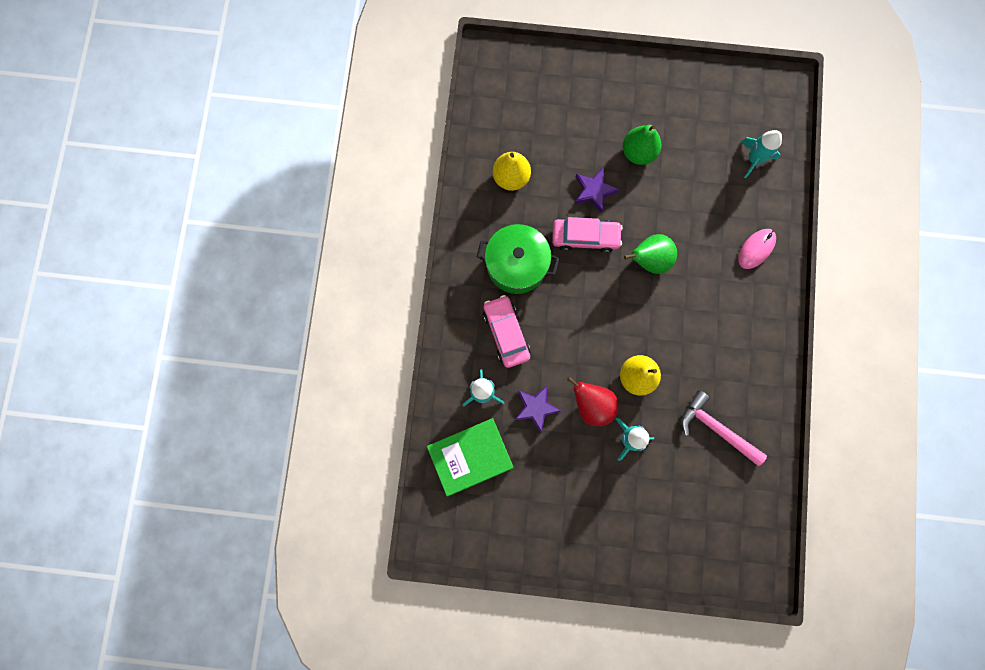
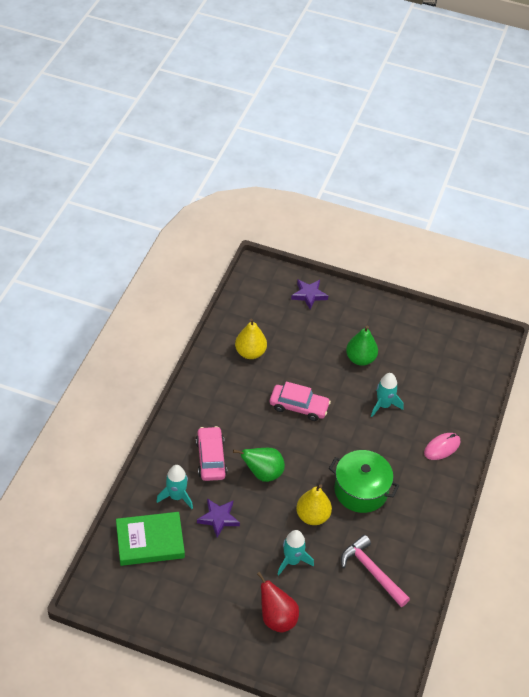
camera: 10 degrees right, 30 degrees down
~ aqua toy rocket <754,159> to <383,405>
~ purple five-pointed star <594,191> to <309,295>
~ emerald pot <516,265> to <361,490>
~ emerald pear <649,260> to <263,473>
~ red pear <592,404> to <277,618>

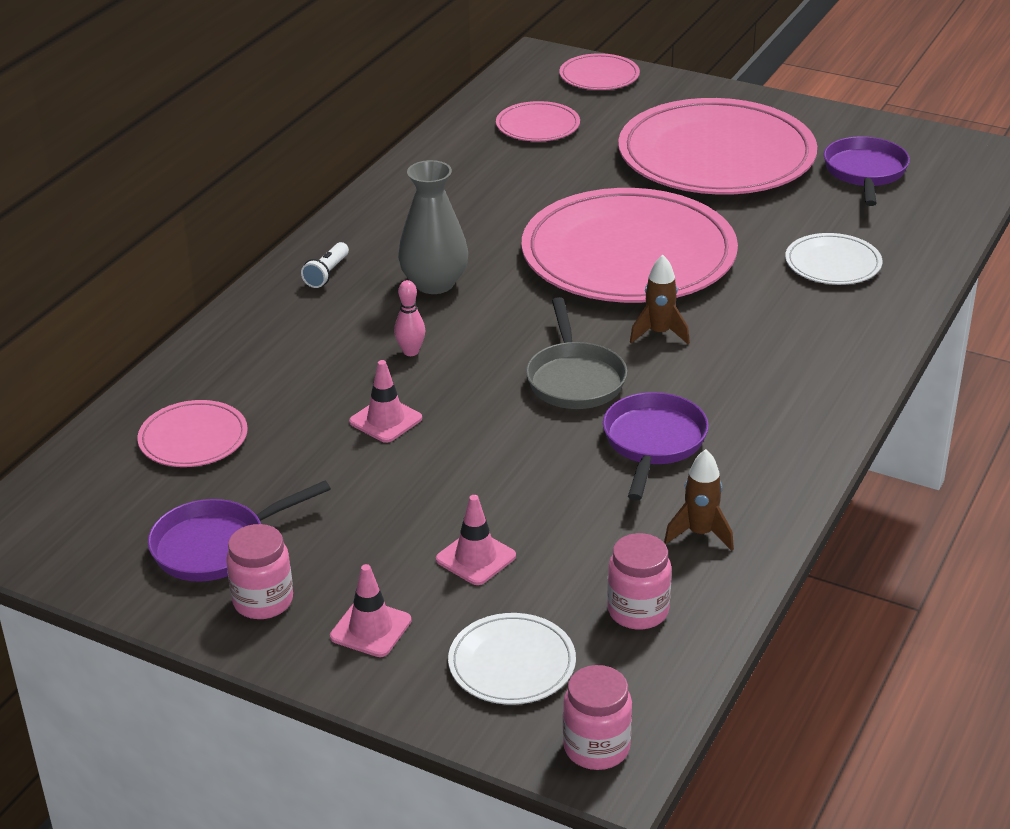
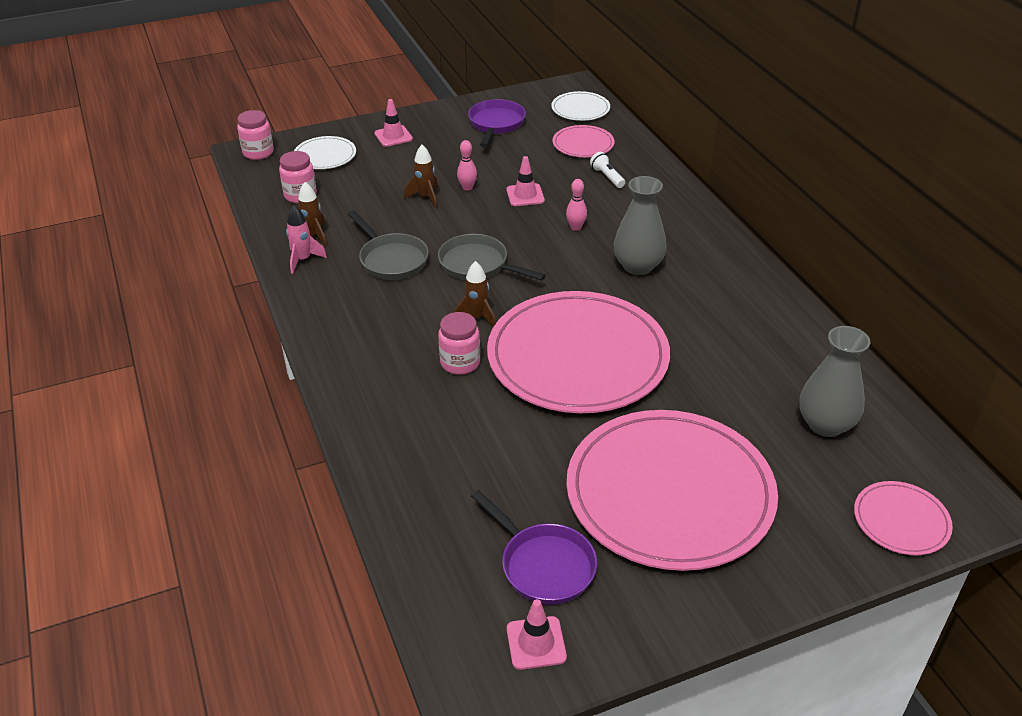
camera: 130 degrees right, 5 degrees up
~ pink plate <538,126> to ash-grey tall vase <825,424>
~ white plate <833,263> to <580,109>
~ white pocket torch <327,274> to <607,177>
~ purple pan <653,443> to ash-grey pan <391,259>
~ pink traffic cone <475,558> to <536,643>
~ pink jam jar <263,601> to <460,363>
+ pink bowling pin <467,188>
+ brown toy rocket <425,197>
+ pink toy rocket <303,260>

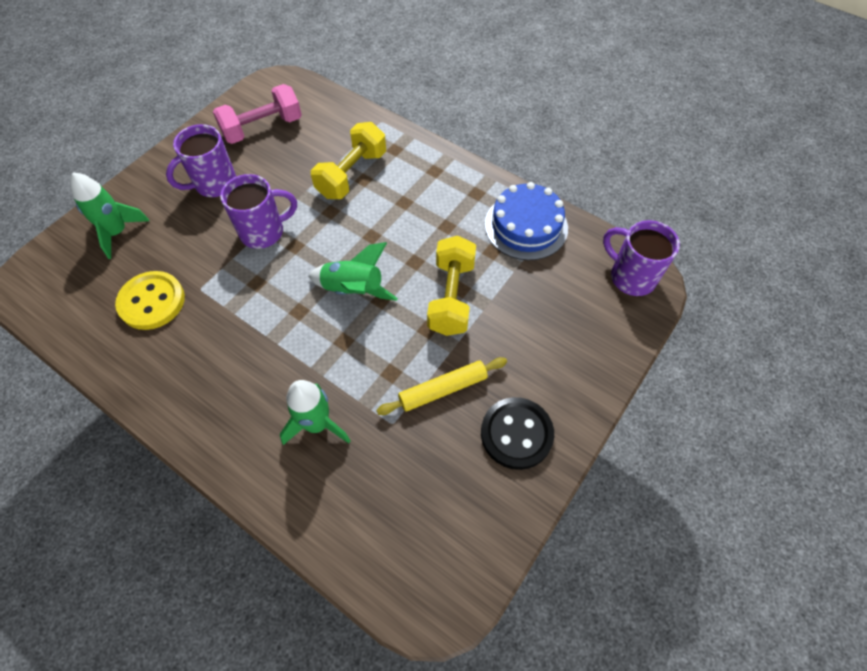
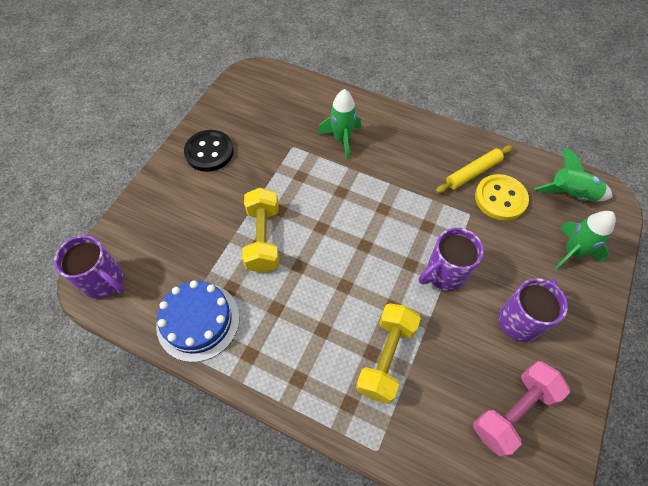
camera: 170 degrees right, 0 degrees up
~ emerald toy rocket <353,290> to <570,194>
~ yellow dough roller <442,389> to <473,173>

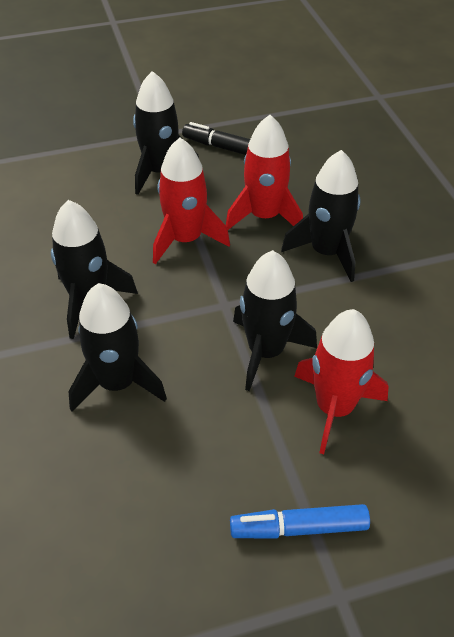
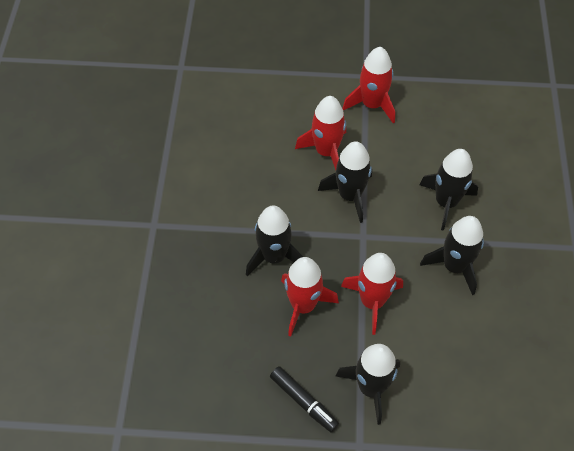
camera: 160 degrees left, 10 degrees up
~ cobalt marker <298,528> to red toy rocket <372,104>

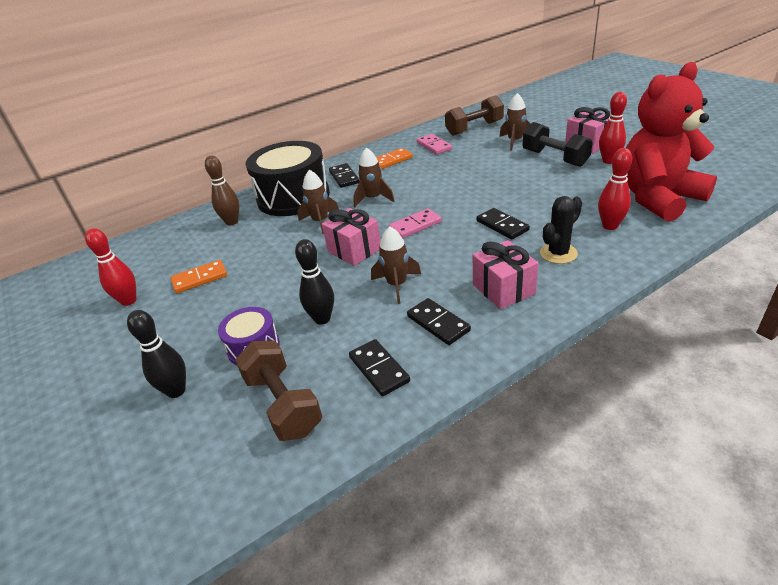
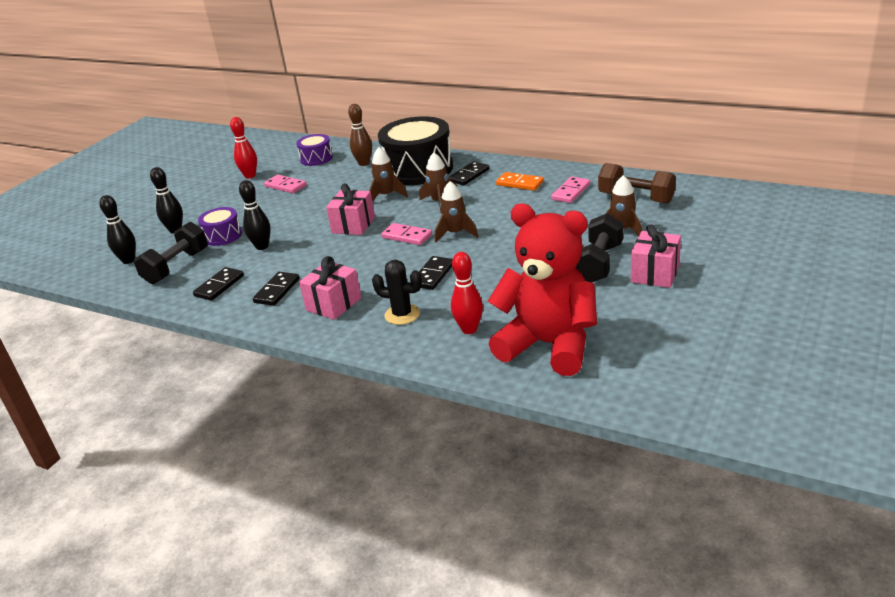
camera: 60 degrees right, 5 degrees down
- red bowling pin <609,161>
~ brown toy rocket <397,285> to <456,233>
~ bright orange domino tile <200,278> to pink domino tile <285,186>
~ brown free weight <283,404> to ebony free weight <176,267>
+ purple toy drum <316,158>
+ ebony bowling pin <128,260>

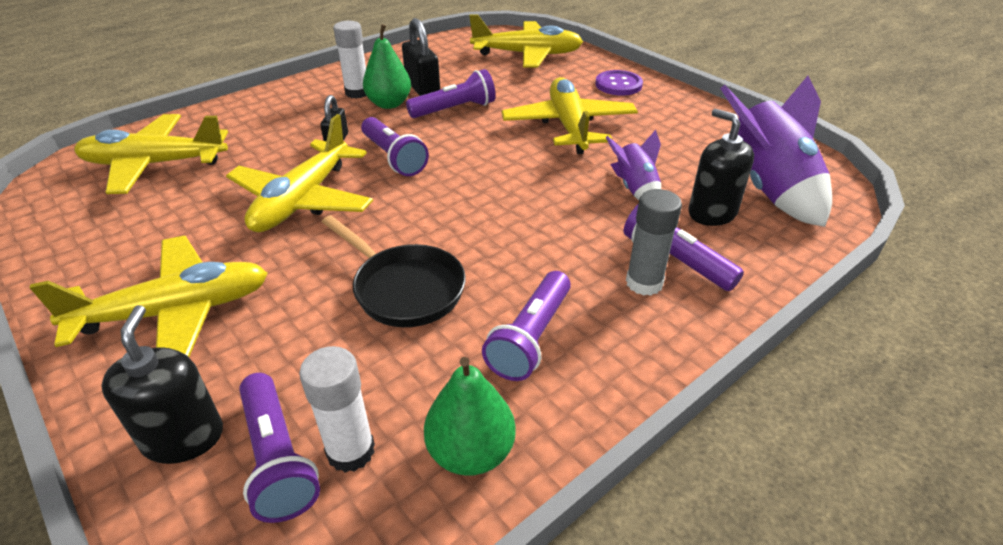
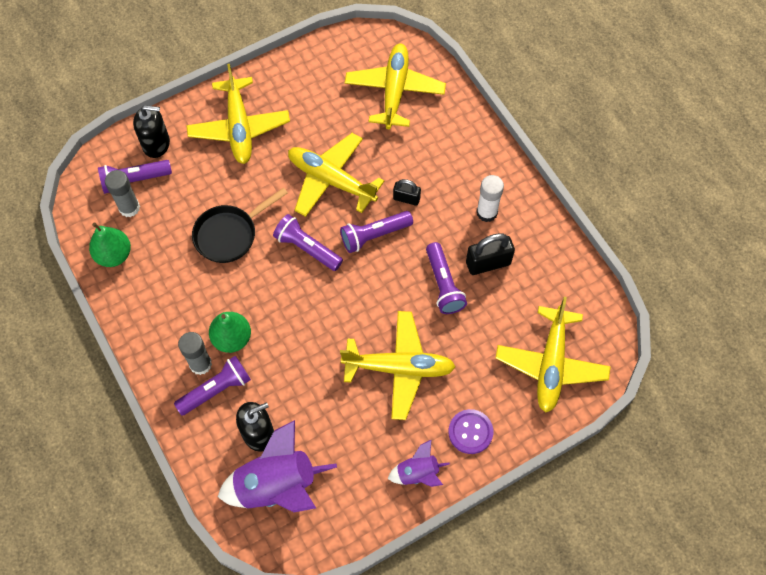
camera: 100 degrees right, 25 degrees up
~ emerald pear <389,104> to <232,338>
~ purple toy rocket <635,189> to <418,473>
~ purple pocket torch <531,337> to <307,248>
~ white glue stick <351,451> to ash-grey glue stick <129,208>

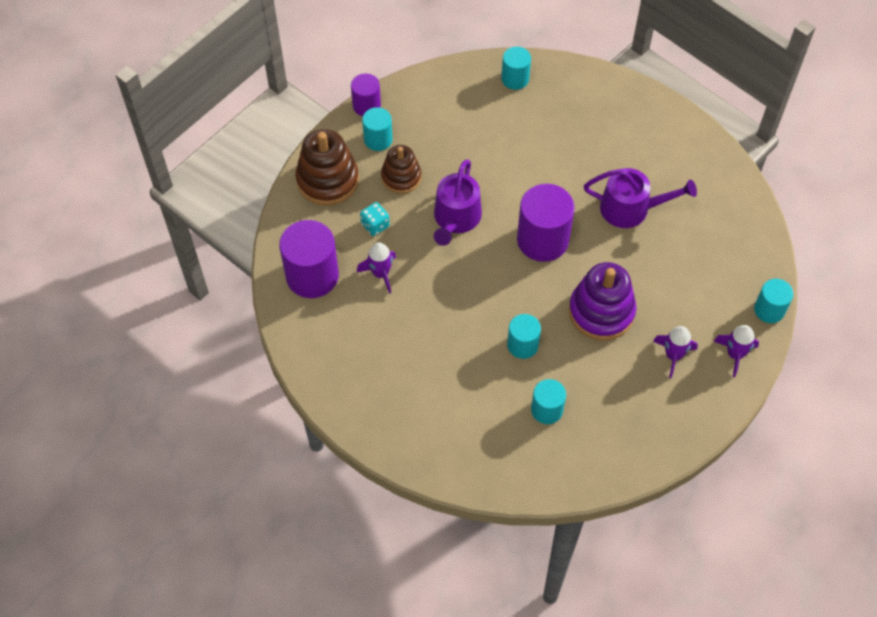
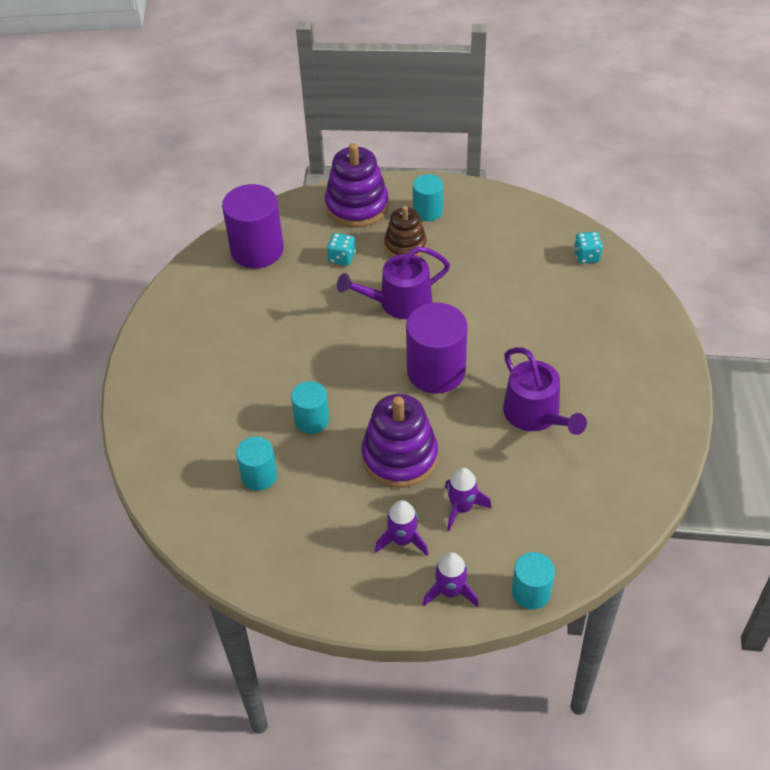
camera: 55 degrees right, 10 degrees down
~ aqua cylinder shape <515,79> to aqua dice <586,256>
- purple cylinder shape <366,105>
~ brown ring stacker <327,180> to purple ring stacker <357,206>
~ purple toy rocket <380,273> to <461,508>

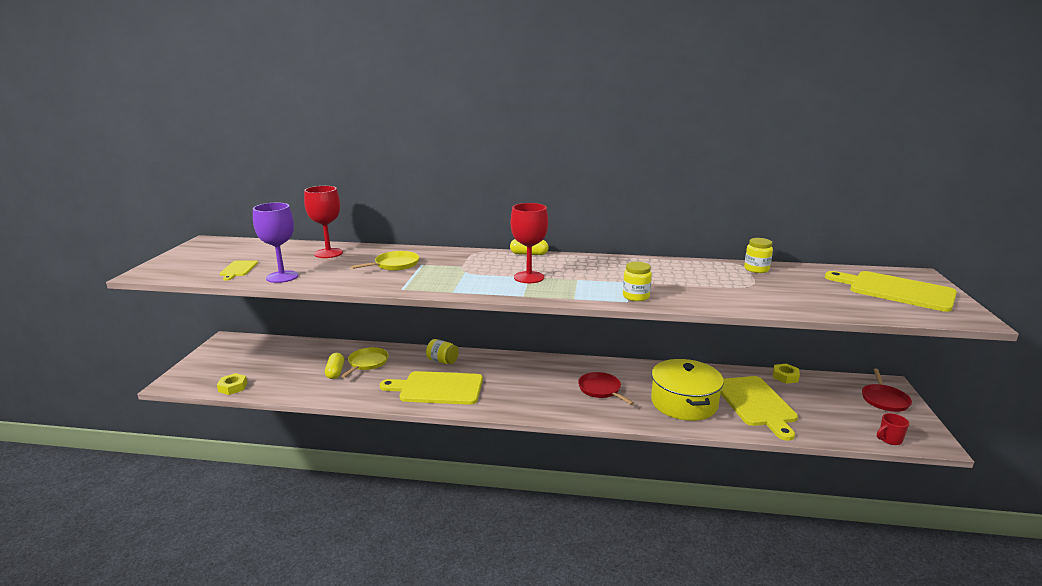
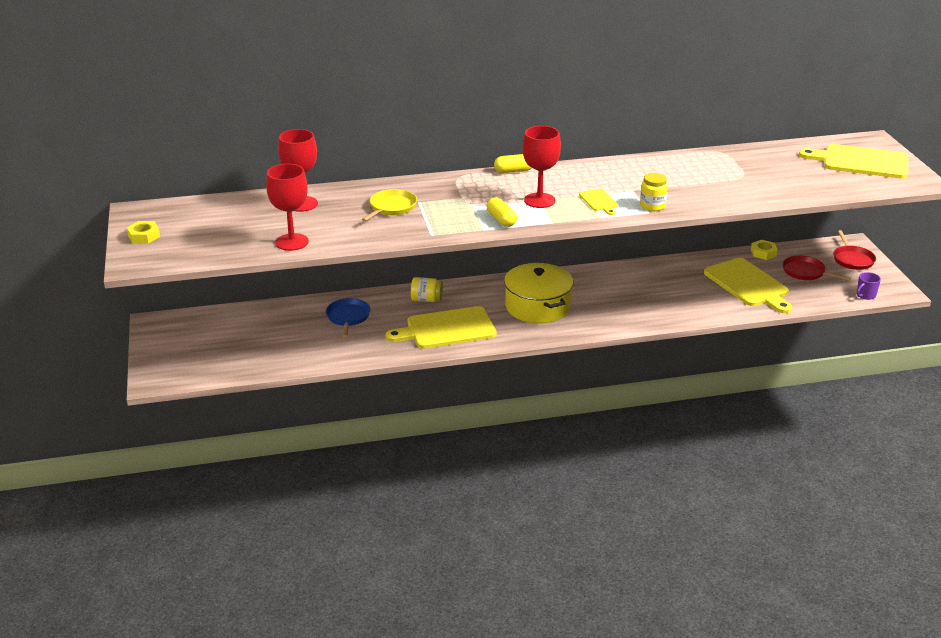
camera: 20 degrees left, 10 degrees up
~ purple goblet <282,277> to red goblet <292,242>
- yellow jam jar <756,269>
~ yellow cutting board <238,269> to <599,201>
~ yellow pan <367,363> to cobalt pan <348,317>
~ yellow pill shape <335,372> to <501,220>
~ yellow pot <684,403> to <537,306>
~ red pan <601,389> to <805,272>
~ yellow nut <233,387> to <144,236>
~ red tea mug <889,439> to purple tea mug <865,295>

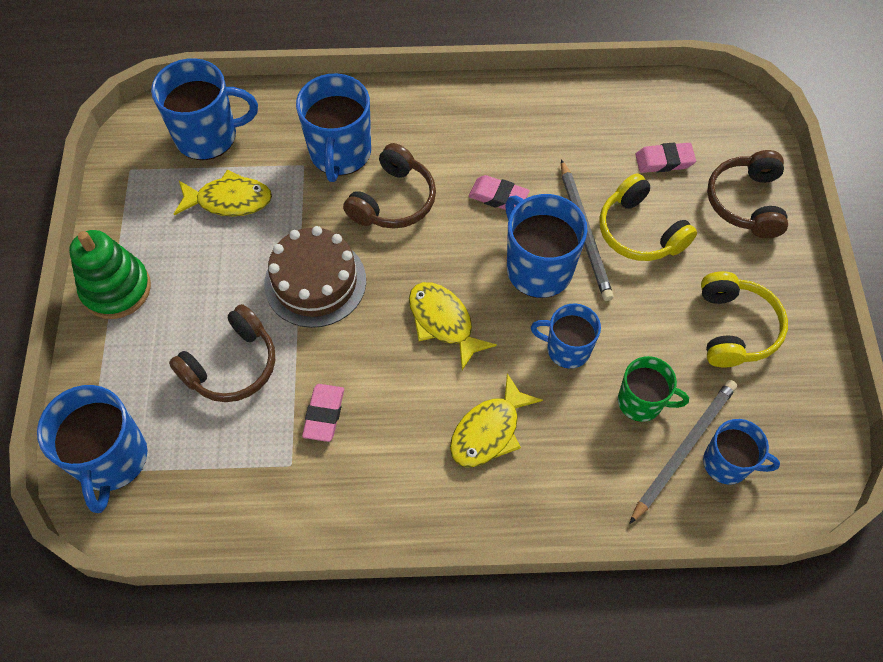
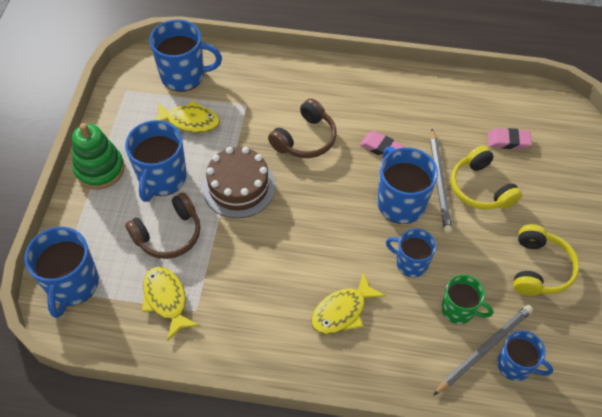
camera: 10 degrees right, 5 degrees down
~ cobalt tea mug <340,153> to <162,178>
- brown headset <746,202>
~ yellow fish <443,322> to <166,300>
- pink eraser <324,414>

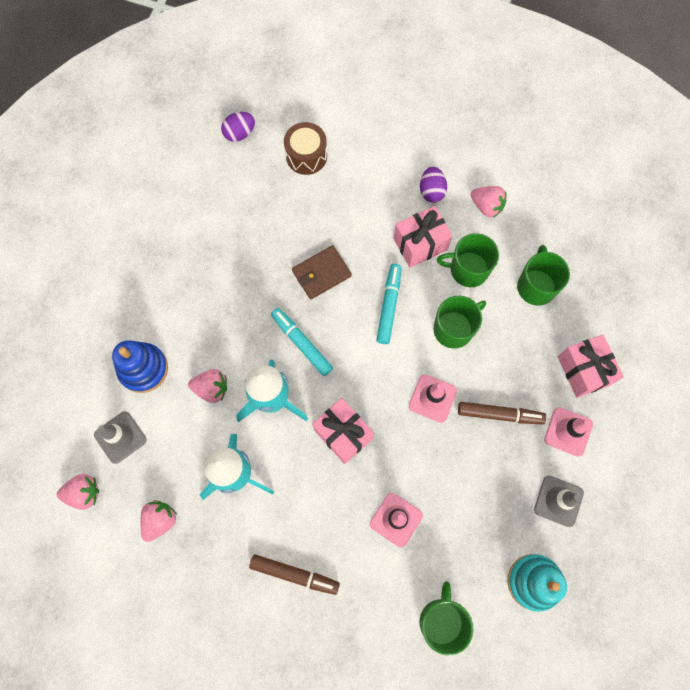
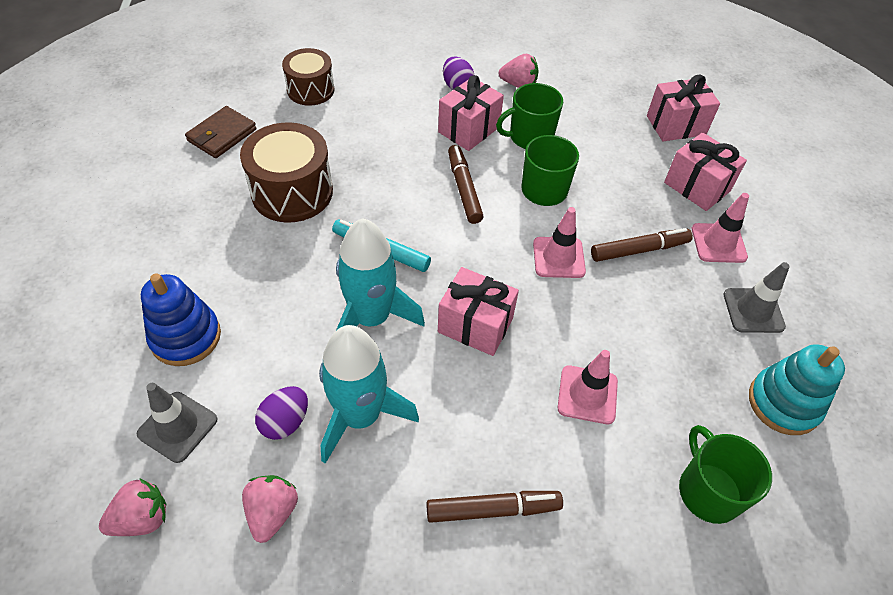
camera: 25 degrees left, 20 degrees down
~ purple egg shape <239,133> to <285,422>
~ brown billfold <321,273> to <222,135>
- emerald tea mug <536,286>
~ aqua marker <389,306> to brown marker <464,189>
- pink strawberry <211,388>
+ pink gift <676,125>
+ brown toy drum <292,192>

